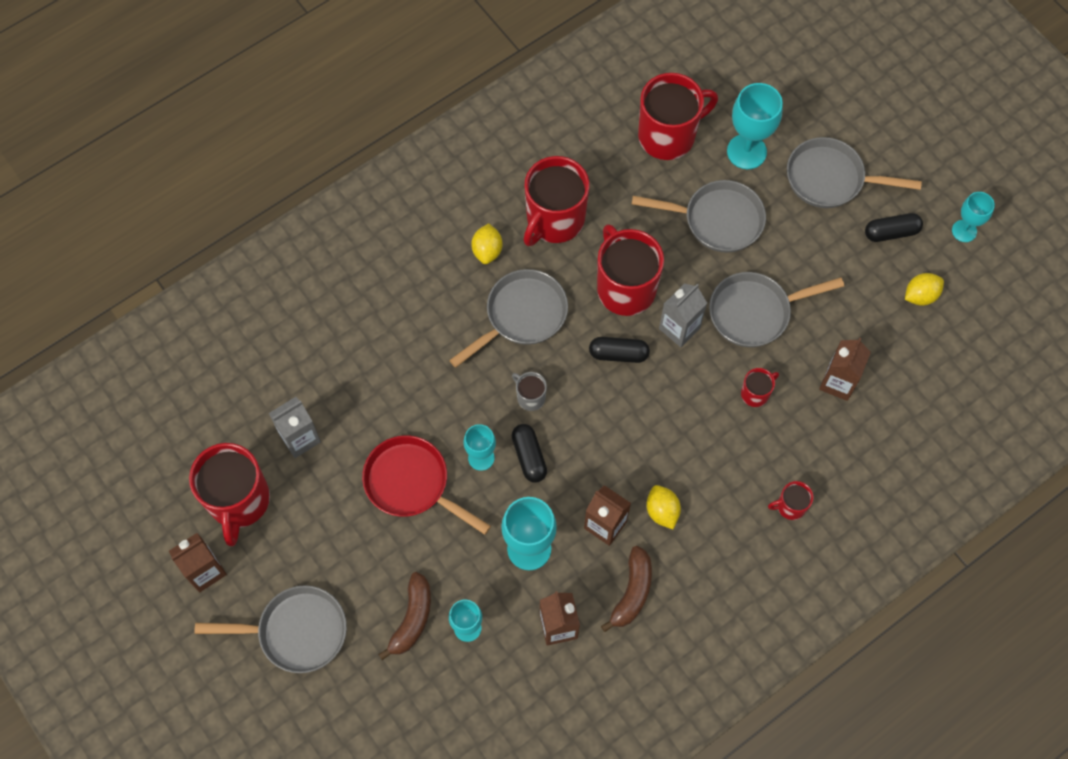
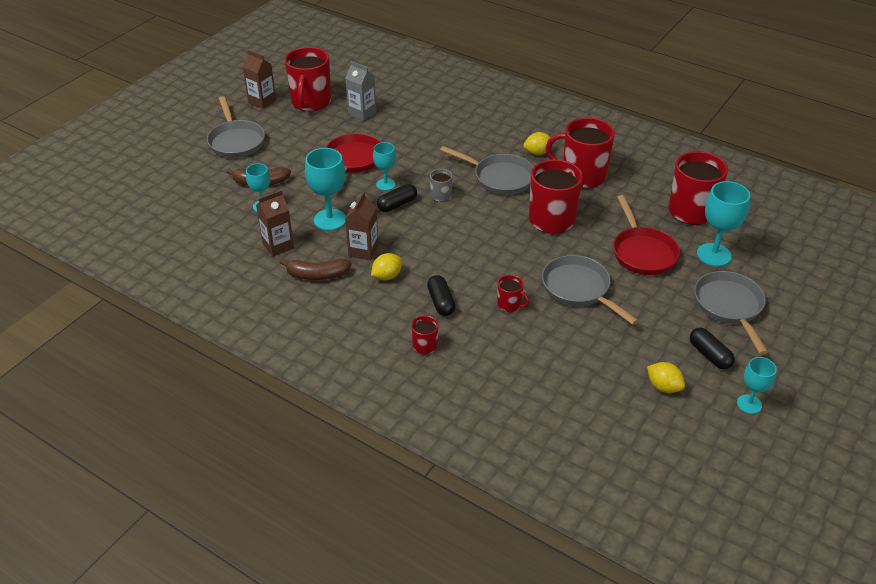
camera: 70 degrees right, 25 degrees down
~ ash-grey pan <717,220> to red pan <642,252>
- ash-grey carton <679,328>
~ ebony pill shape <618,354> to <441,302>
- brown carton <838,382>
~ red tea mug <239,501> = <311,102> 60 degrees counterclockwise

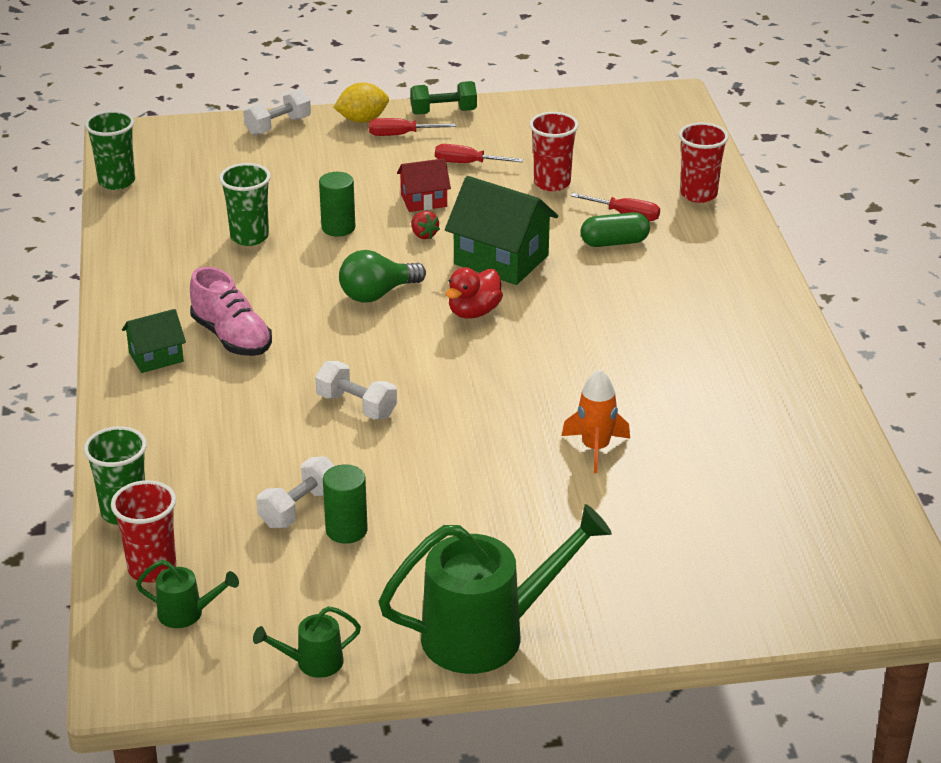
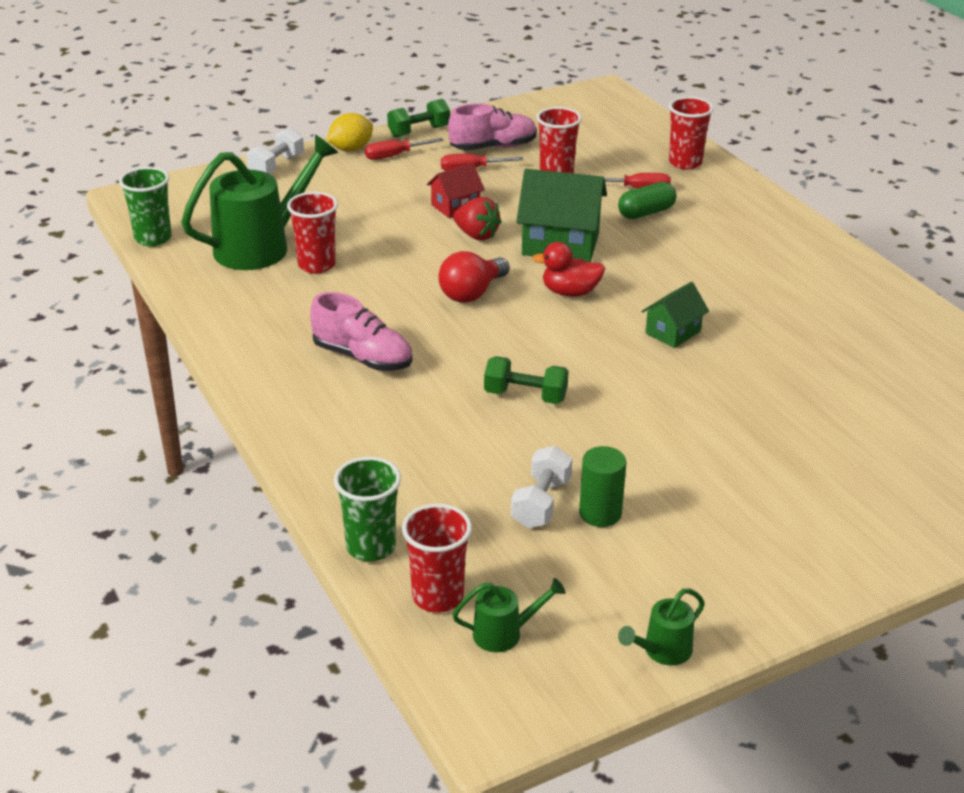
camera: 20 degrees left, 0 degrees up
~ emerald tumbler <249,237> to red tumbler <316,265>
- emerald cylinder shape <338,228>
~ red strawberry <423,235> = <476,235> x1.59
~ emerald light bulb <377,294> to red light bulb <472,293>
~ red duck <474,312> = <570,292> 75 degrees clockwise
~ emerald cottage <156,357> to <673,332>
~ white free weight <356,406> to emerald free weight <525,396>
- bright orange toy rocket <595,448>
~ emerald watering pot <488,633> to <262,246>
+ pink sneaker <493,147>

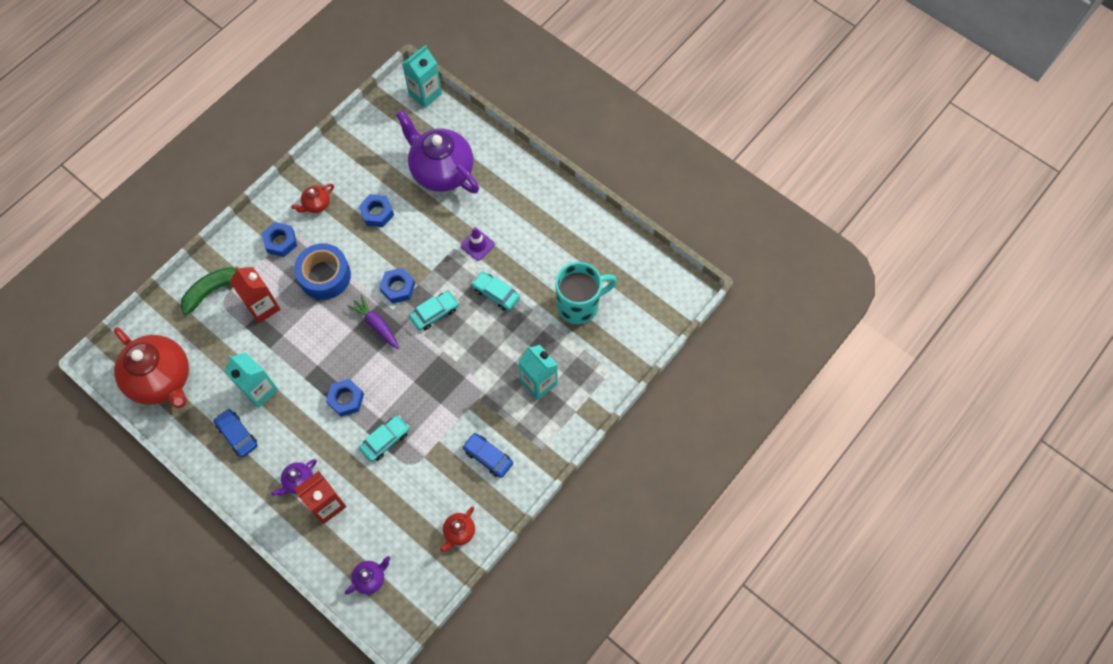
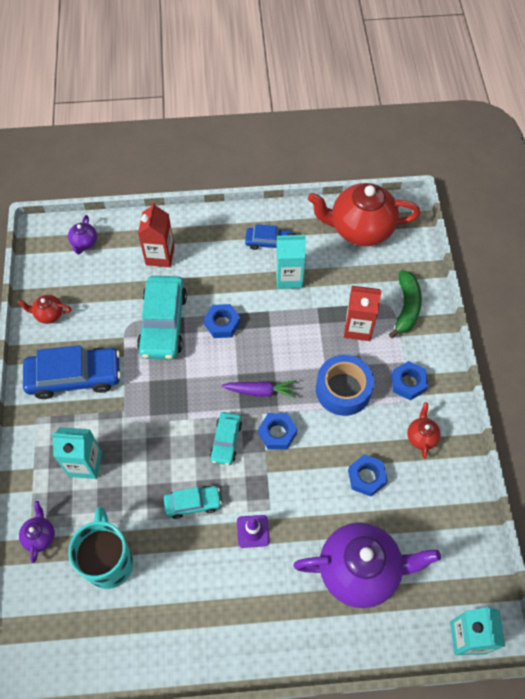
camera: 135 degrees right, 5 degrees down
~ aqua tea mug <579,305> = <109,561> 150 degrees clockwise
~ aqua car <385,440> = <163,323> x1.83
~ cobalt car <488,457> = <74,377> x1.83
~ purple teapot <298,481> to <40,536>
~ red teapot <459,532> = <49,314> 75 degrees counterclockwise

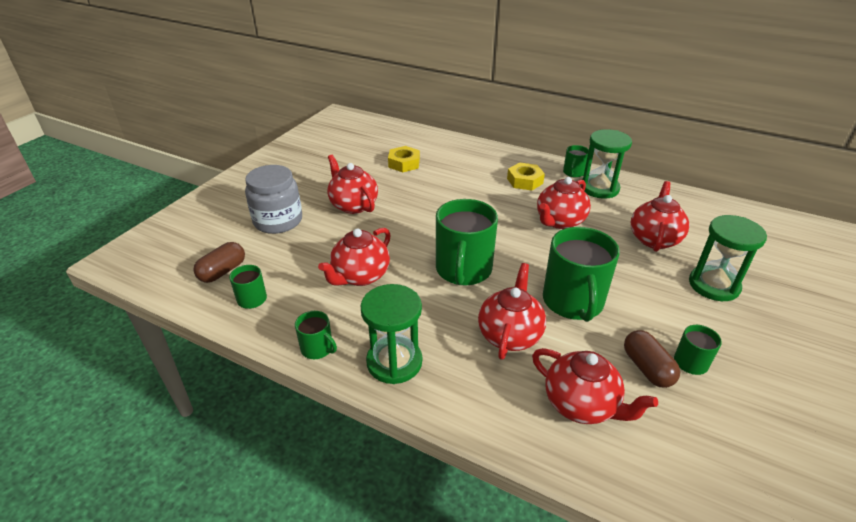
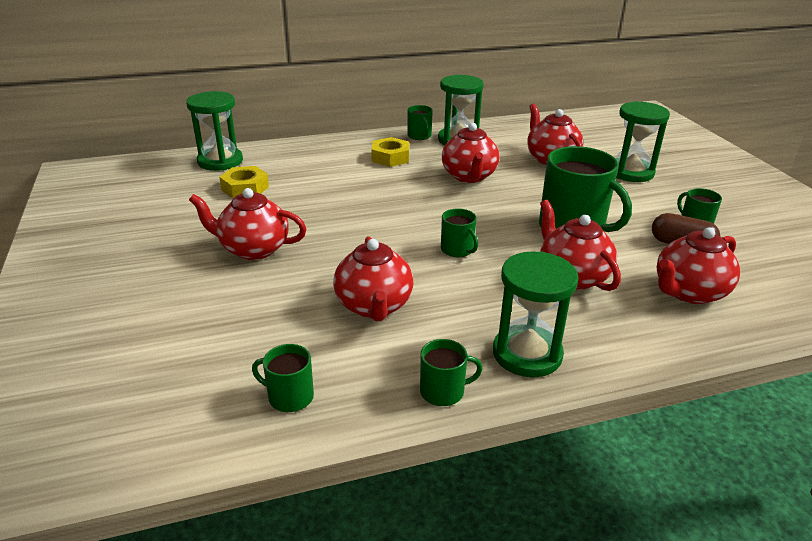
camera: 45 degrees left, 5 degrees down
- ash-grey jam jar <278,221>
~ emerald tea mug <463,270> = <457,250> x0.48
- brown pill shape <222,271>
~ red teapot <581,405> = <688,292> 150 degrees clockwise
+ emerald sandglass <220,161>

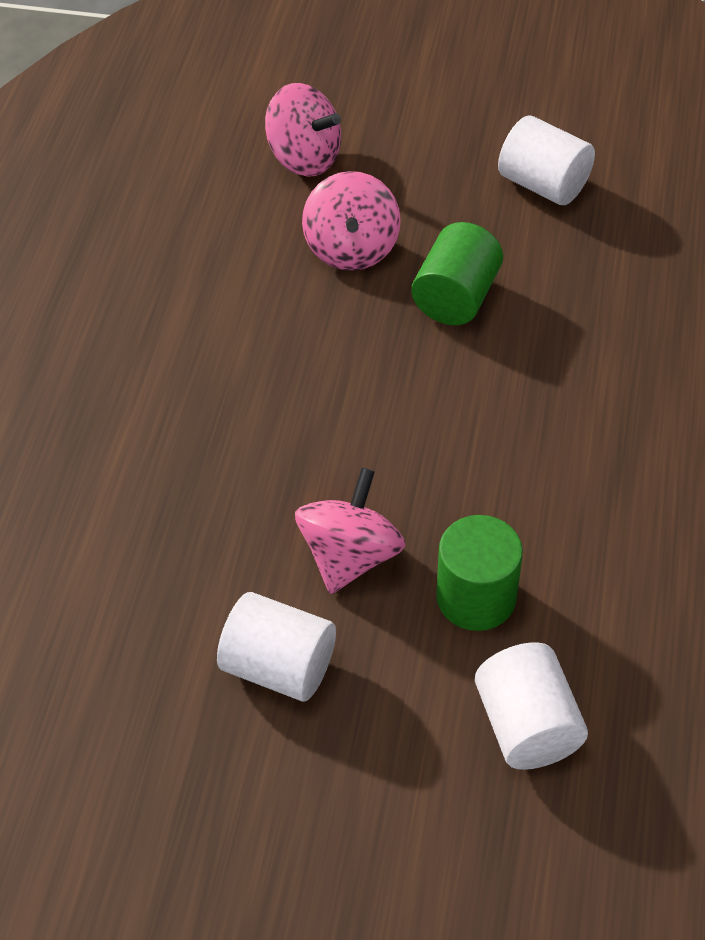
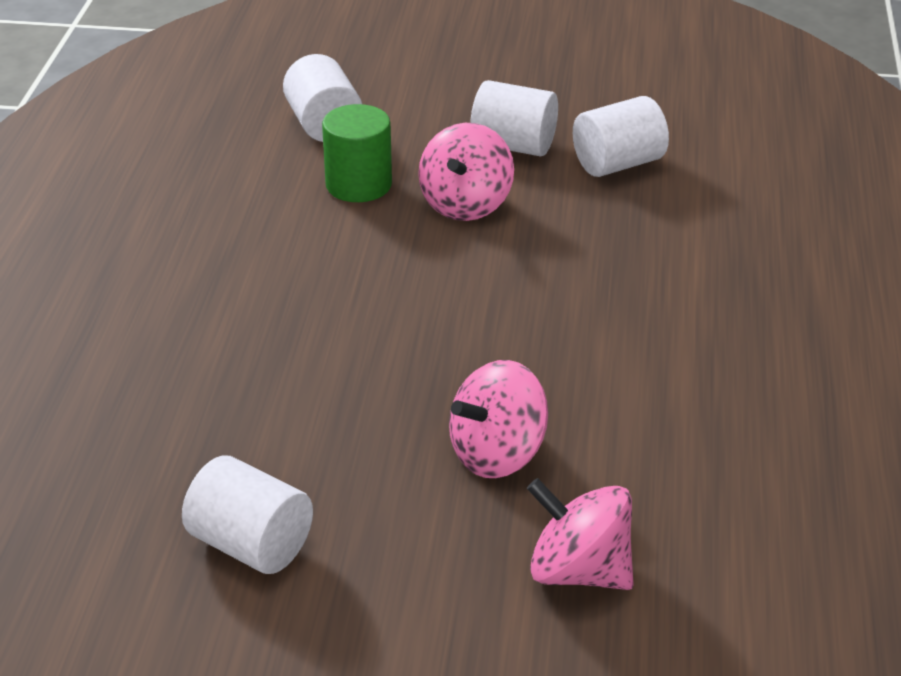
camera: 175 degrees right, 15 degrees down
~ pink whirligig <351,249> = <497,454> 120 degrees counterclockwise
- emerald cylinder shape <456,297>
+ white cylinder shape <618,164>

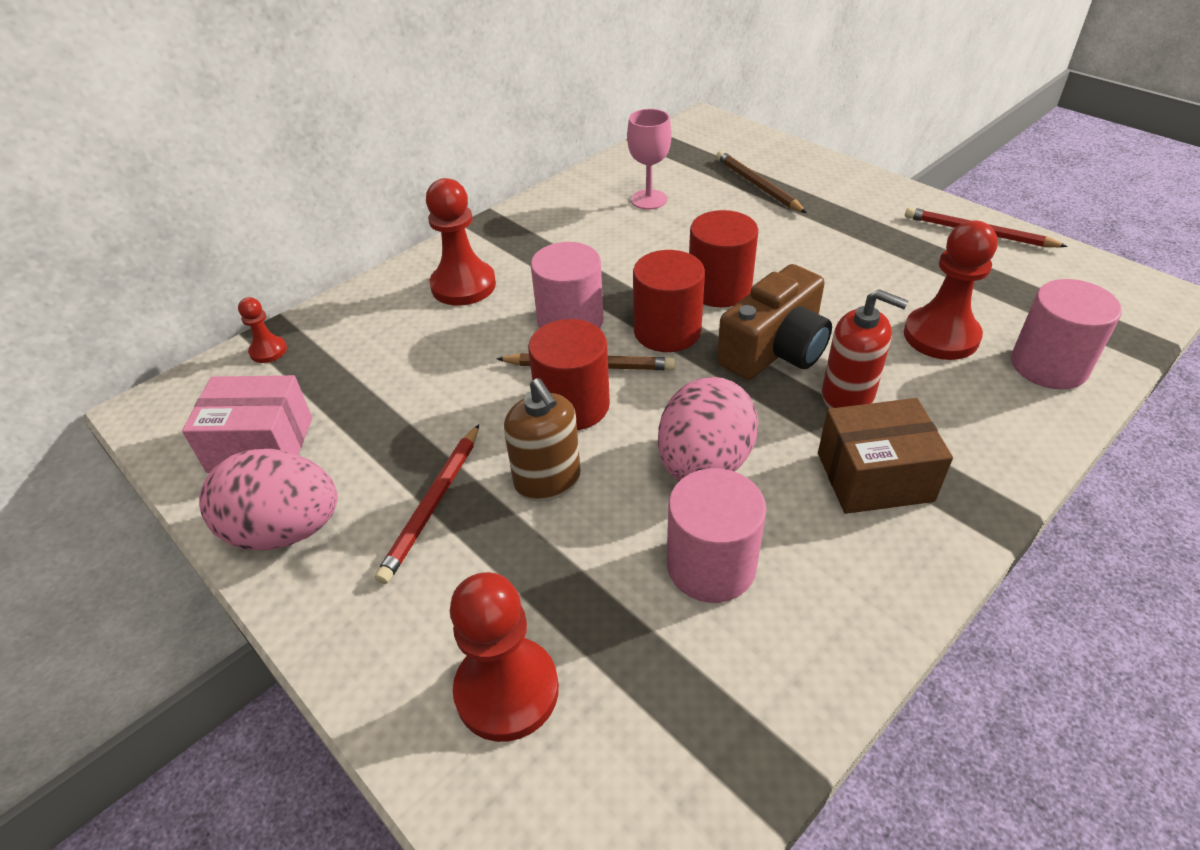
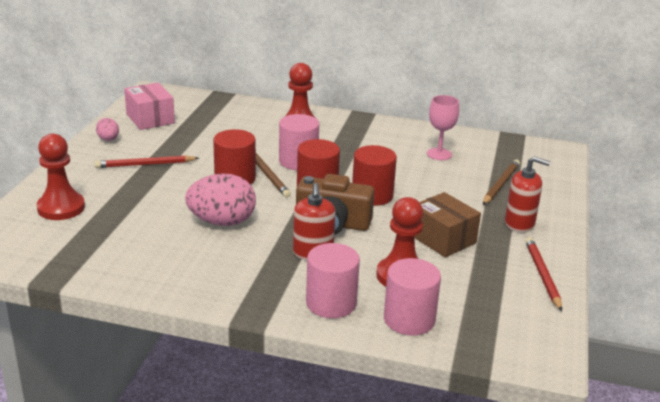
camera: 55 degrees right, 15 degrees down
- red chess pawn <268,351>
- brown pump bottle <548,481>
~ brown package <874,476> to <443,239>
~ pink egg shape <285,530> = <108,139> x0.50
~ pink cylinder shape <711,565> to <331,303>
+ red pump bottle <519,223>

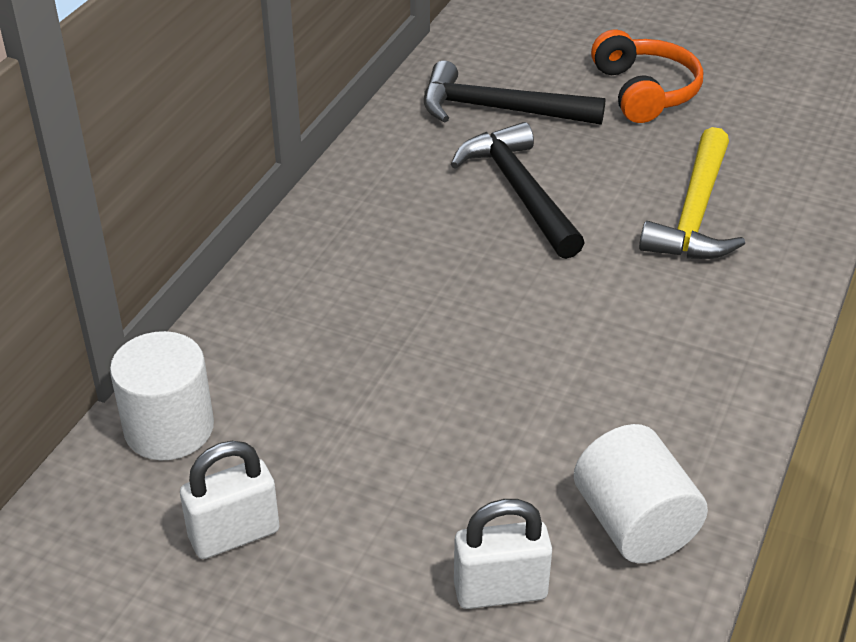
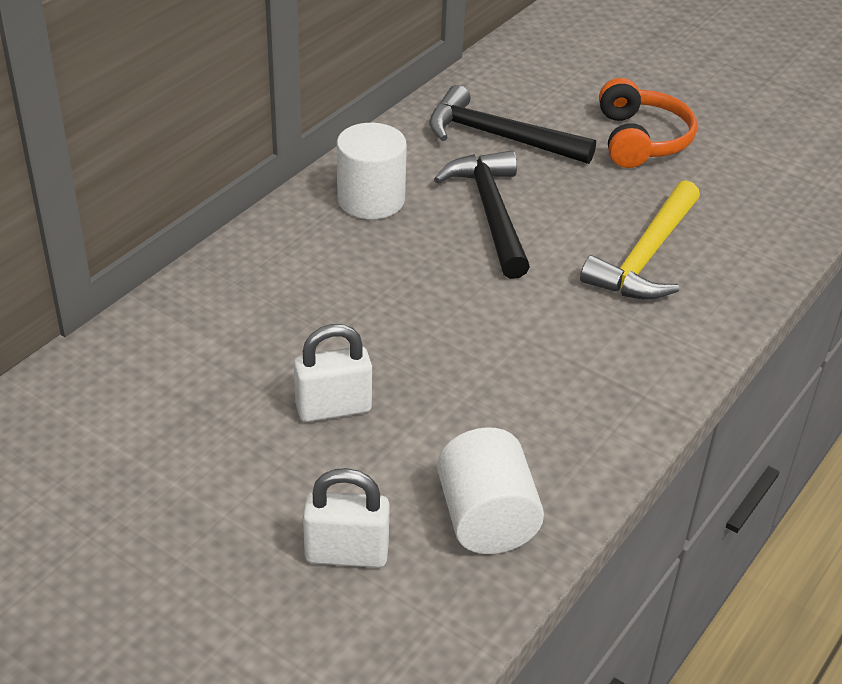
camera: 10 degrees right, 0 degrees up
~ white cylinder shape <169,428> to <371,200>
~ white small lock <234,534> to <333,408>

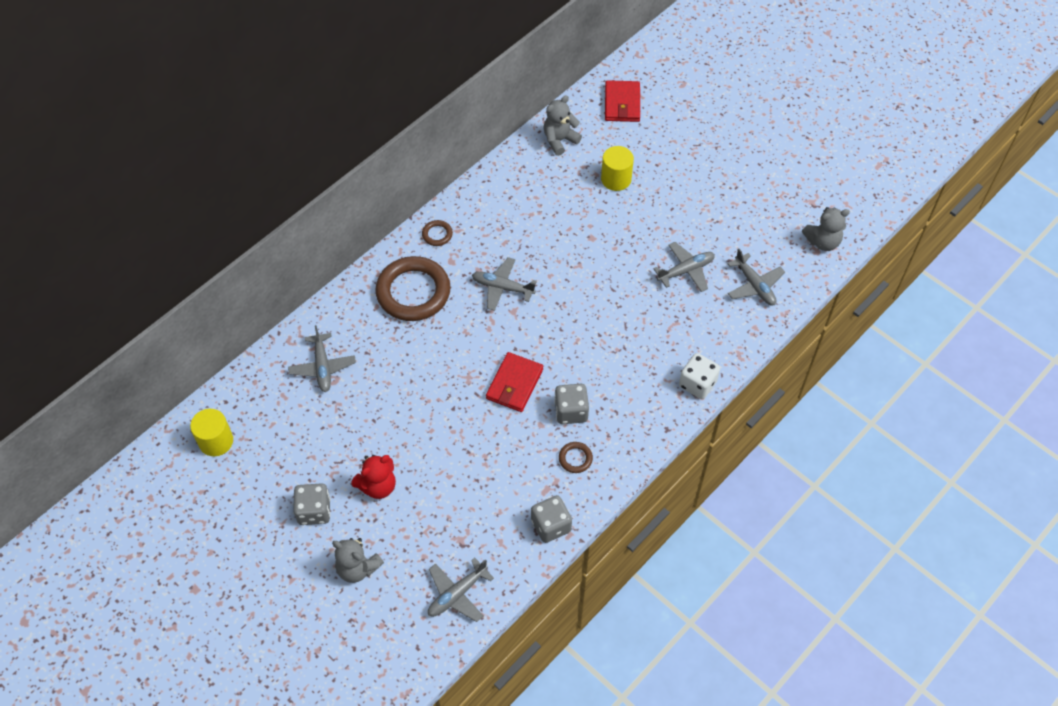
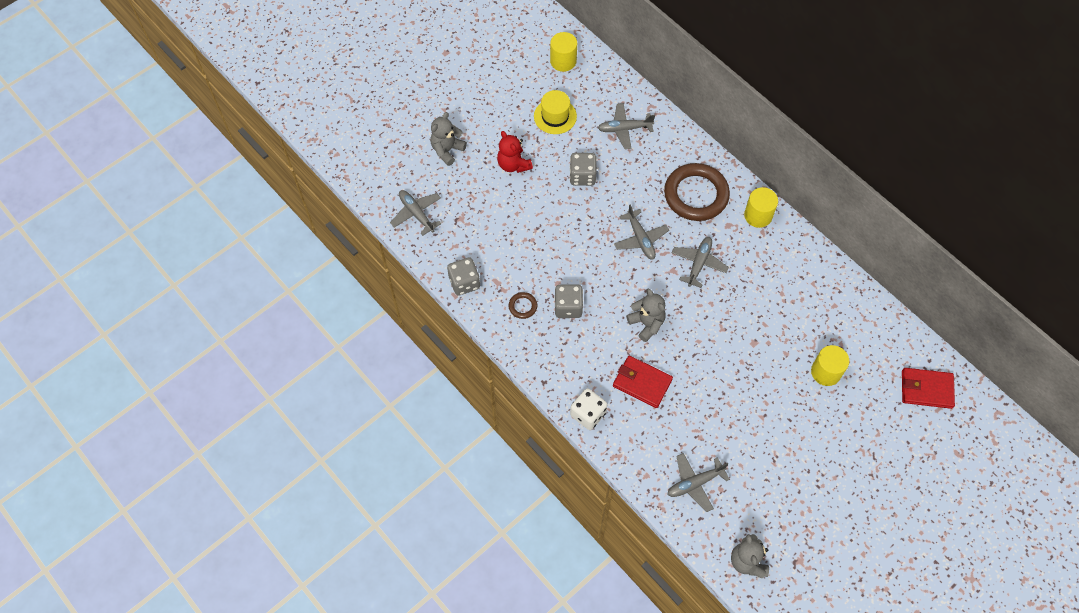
camera: 95 degrees right, 5 degrees up
~ ash-grey stuffed bear <559,140> to <646,323>
~ brown torus <437,234> to yellow cylinder shape <758,215>
~ ash-grey toy plane <686,271> to <640,239>
~ red billfold <514,384> to <642,383>
~ ash-grey dice <314,511> to <582,176>
+ yellow top hat <555,116>

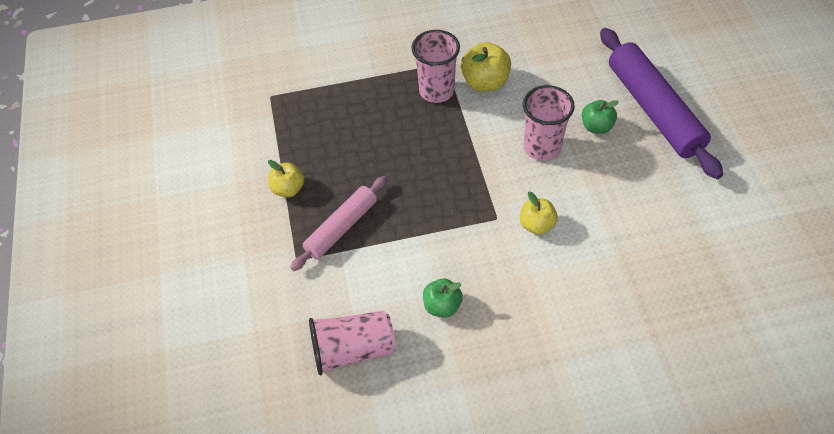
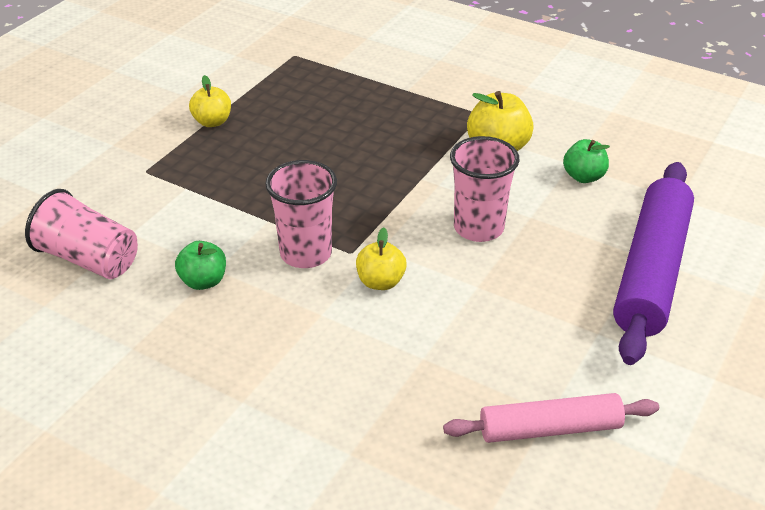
camera: 40 degrees right, 15 degrees down
~ pink tumbler <436,91> to <306,253>
~ emerald toy apple <596,126> to <583,177>
~ pink dough roller <341,228> to <550,429>

